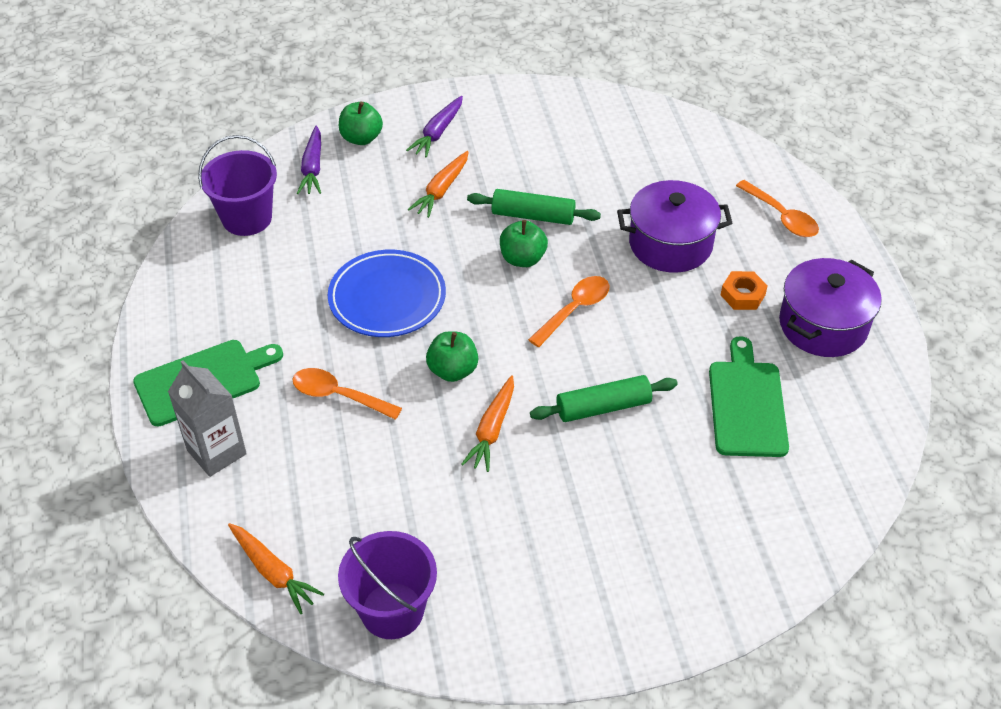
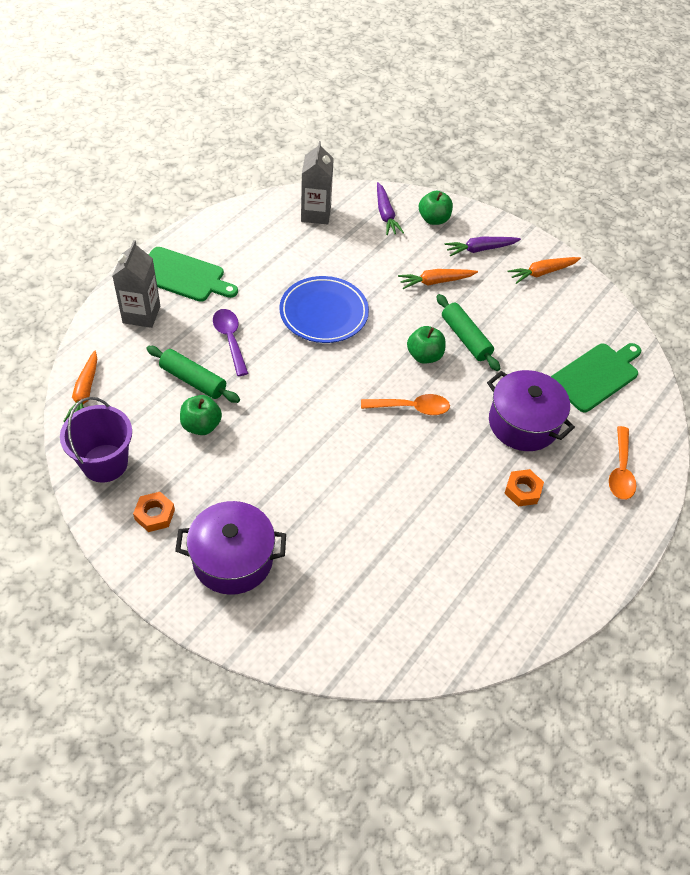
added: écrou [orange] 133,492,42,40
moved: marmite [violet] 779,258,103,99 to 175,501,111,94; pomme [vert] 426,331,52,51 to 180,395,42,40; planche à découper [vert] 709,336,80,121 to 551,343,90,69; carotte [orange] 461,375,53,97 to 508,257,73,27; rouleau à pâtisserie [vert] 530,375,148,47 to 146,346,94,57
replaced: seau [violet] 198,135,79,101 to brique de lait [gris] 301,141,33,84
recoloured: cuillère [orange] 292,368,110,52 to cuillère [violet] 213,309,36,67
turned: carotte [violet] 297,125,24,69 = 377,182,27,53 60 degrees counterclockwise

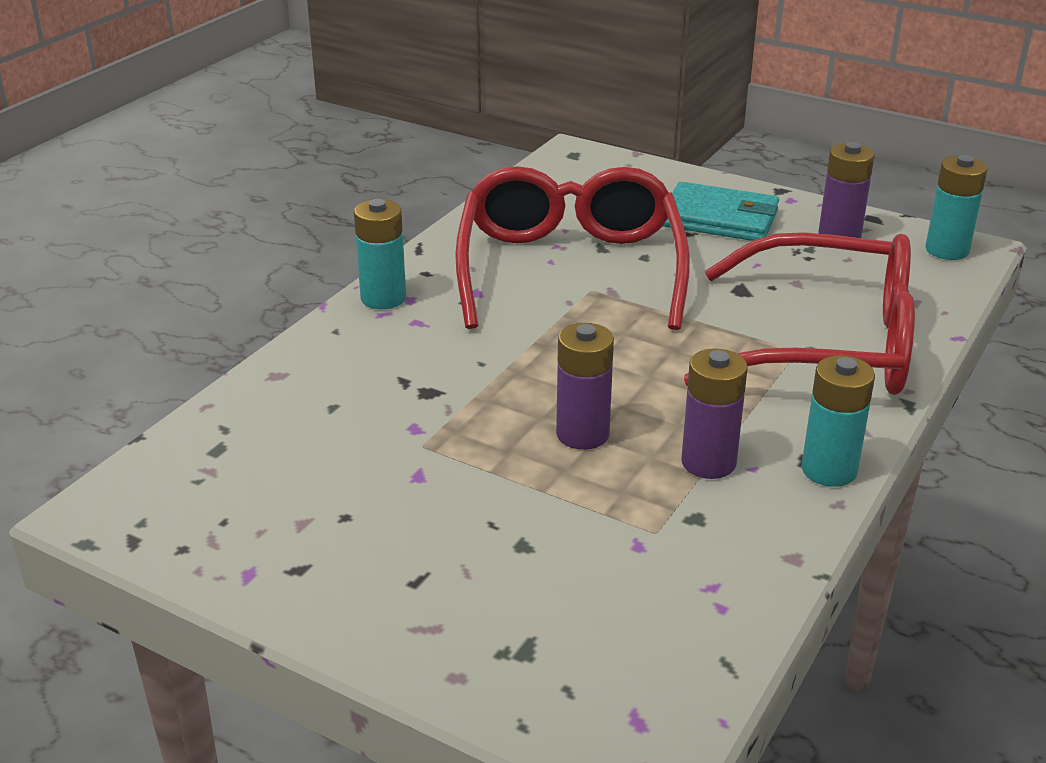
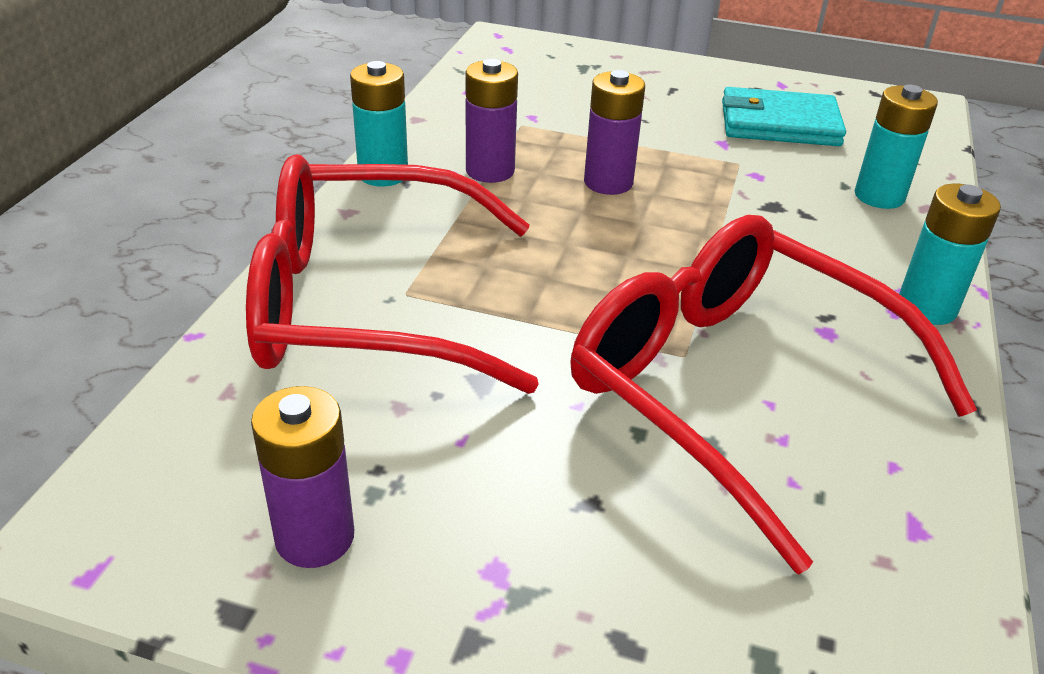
moved: pile [turquoise] 925,155,63,105 to 855,84,83,125; portefeuille [turquoise] 663,182,116,59 to 722,87,124,59
turned: lunettes [rouge] 455,166,235,164 = 570,215,407,359 150 degrees clockwise

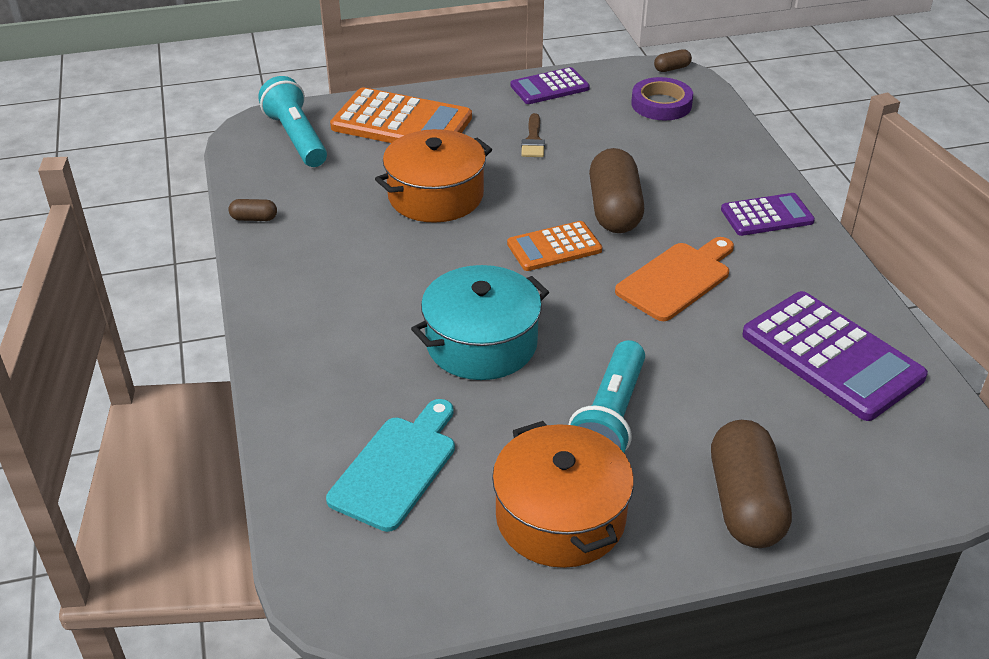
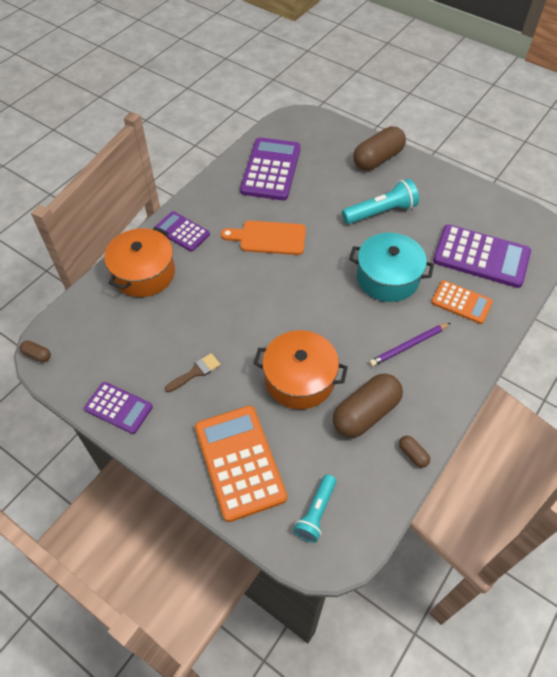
removed: ruban adhésif [violet] 631,77,62,44
added: crayon [violet] 369,323,81,44
moved: gélule [marron] 589,148,55,85 to 333,373,70,65; calculatrice [orange] 507,221,95,50 to 431,280,62,44; marmite [orange] 492,421,142,147 to 104,227,71,70
replaced: planche à découper [turquoise] 326,399,129,133 to calculatrice [violet] 433,224,98,64
resized: lampe de poche [turquoise] 258,76,69,91 = 293,474,43,69 x0.66

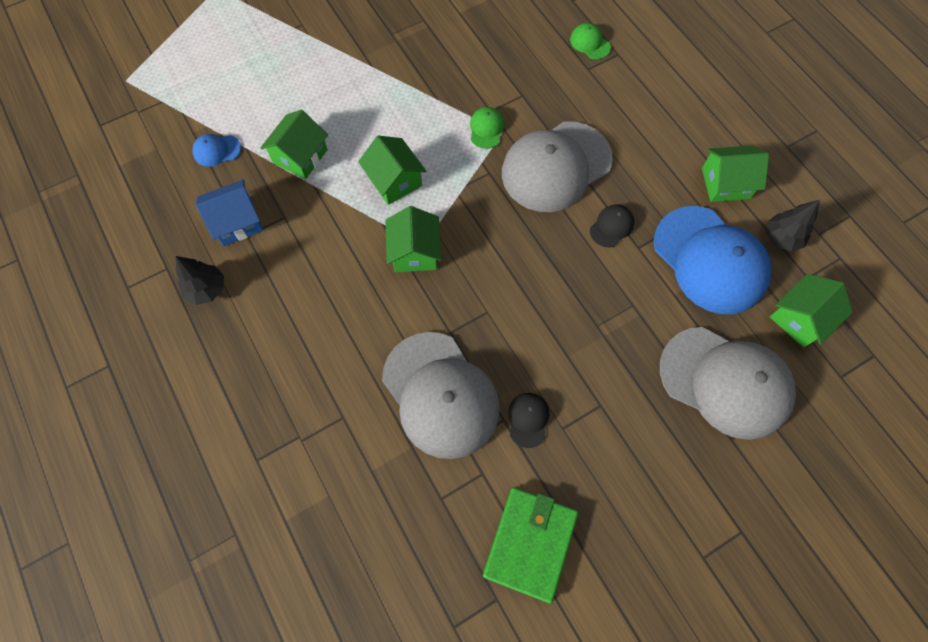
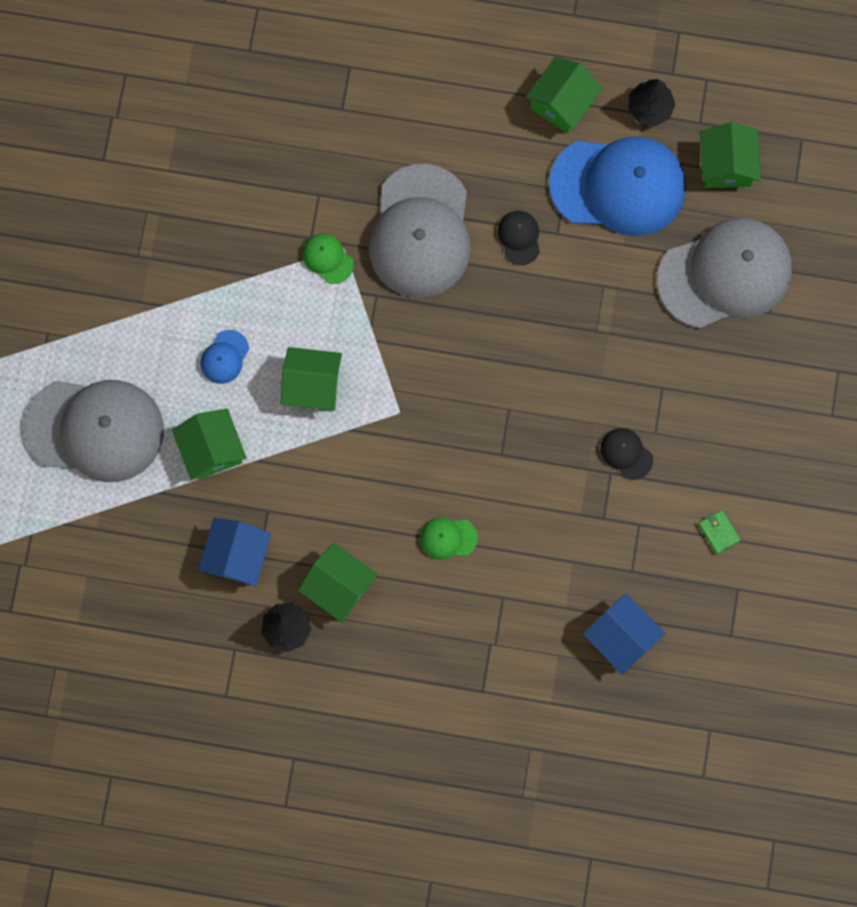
added: maison [bleu] 583,593,82,82
moved: casquette [vert] 570,23,41,36 to 420,517,58,43; casquette [bleu] 193,134,48,33 to 201,330,48,54; maison [vert] 385,206,57,66 to 298,543,80,80; casquette [gris] 382,332,118,127 to 24,380,140,102
resized: portefeuille [vert] 483,487,95,117 = 698,510,43,44 x0.41

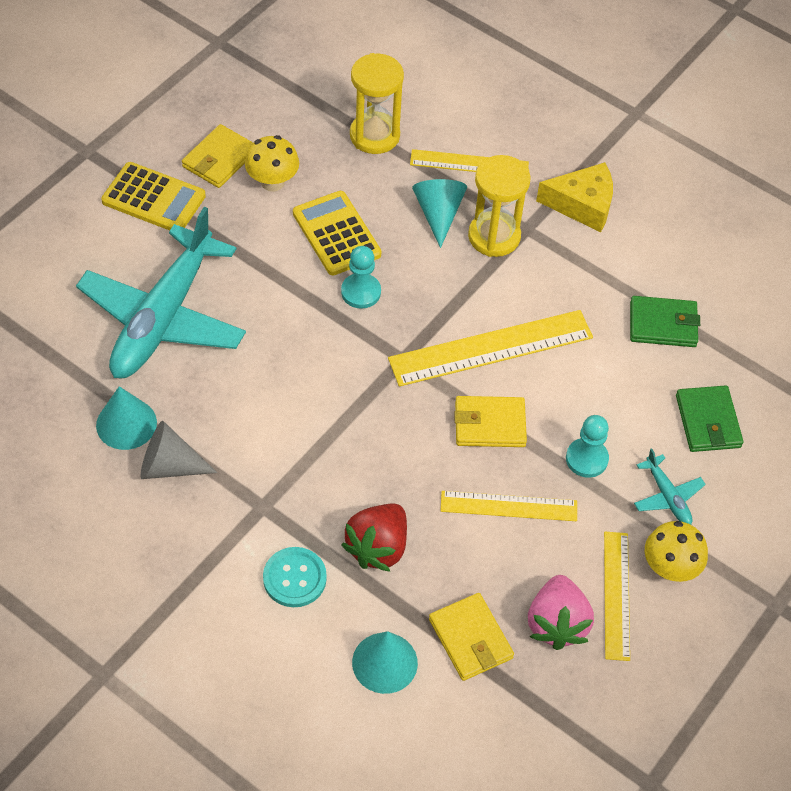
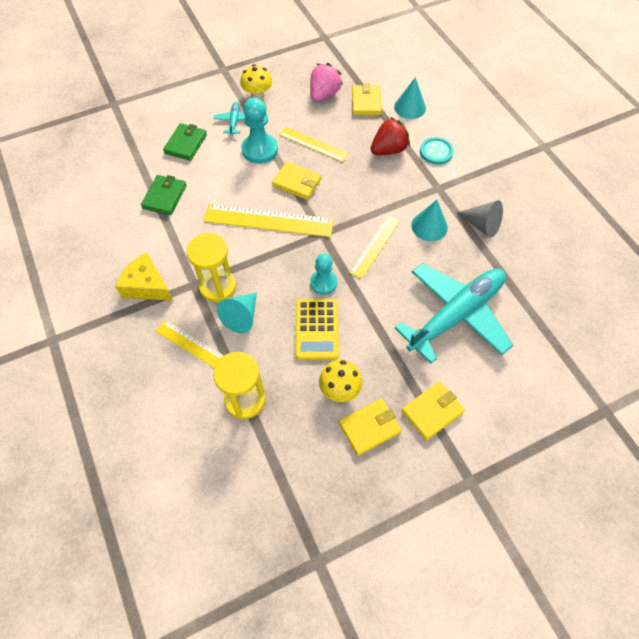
moved: cône [turquoise] 96,386,61,64 to 411,200,37,41; règle [jaune] 604,532,26,129 to 350,215,50,64
replaced: calculatrice [jaune] 101,162,105,69 to portefeuille [jaune] 402,382,63,58
turned: portefeuille [vert] 630,296,70,51 = 141,175,46,40 75 degrees clockwise
resized: pion [turquoise] 566,415,43,63 = 241,98,37,66 x1.53

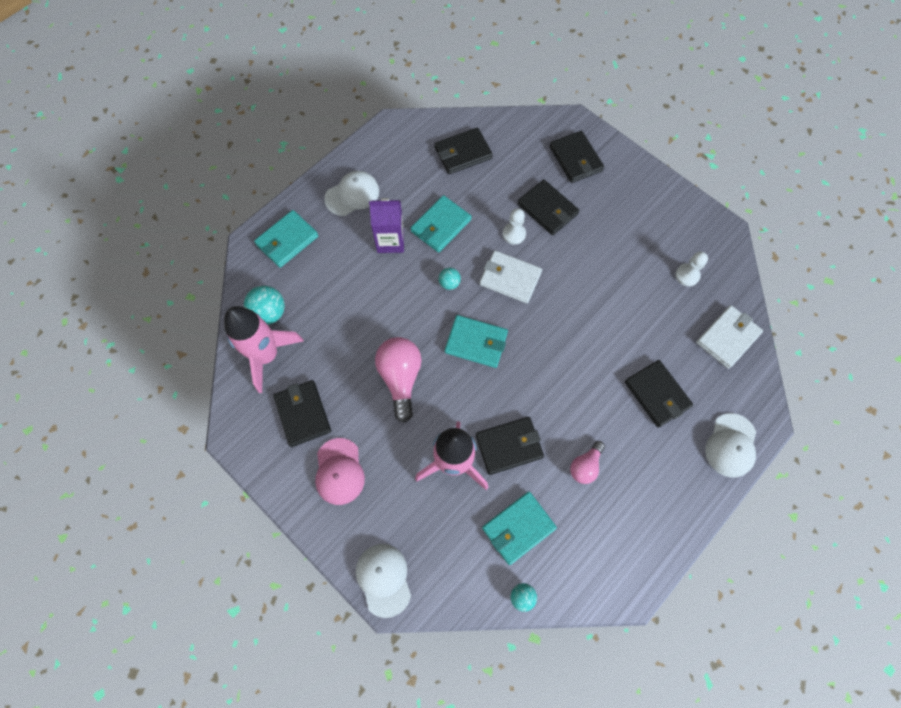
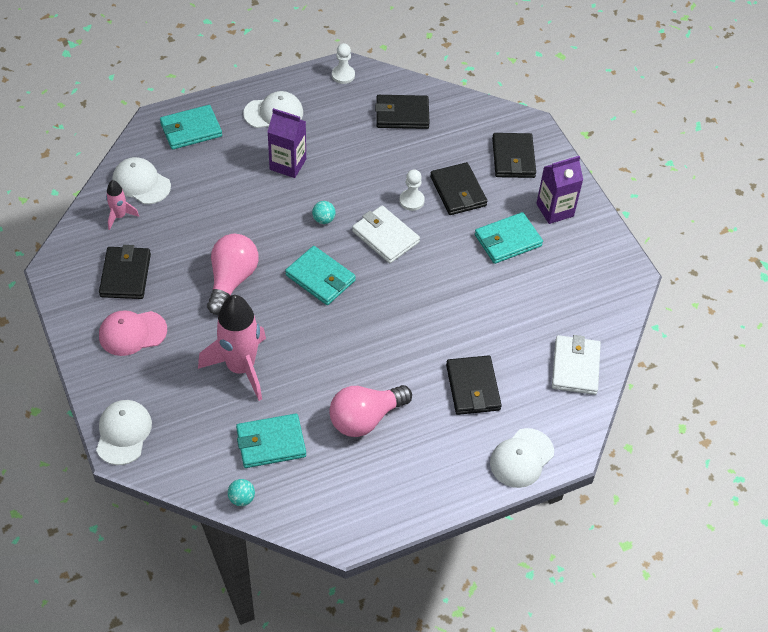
removed: portefeuille [noir] 476,417,68,58
added: brique de lait [violet] 536,156,47,68
moved: portefeuille [turquoise] 411,195,60,57 to 475,212,68,52; pion [blanc] 675,251,33,35 to 332,43,23,41
replaced: balle [turquoise] 244,286,41,39 to casquette [blanc] 112,157,59,47
turned: portefeuille [blanc] 696,305,67,64 = 552,335,49,60 60 degrees counterclockwise; casquette [rose] 315,438,50,67 = 99,310,68,46 60 degrees clockwise
resized: fusée [rose] 224,306,80,87 = 106,180,33,50 x0.48; ampoule [rose] 570,441,35,43 = 329,385,83,52 x1.71

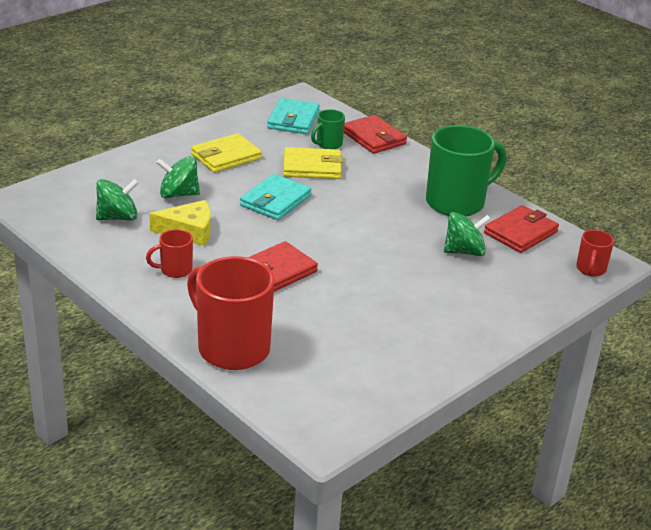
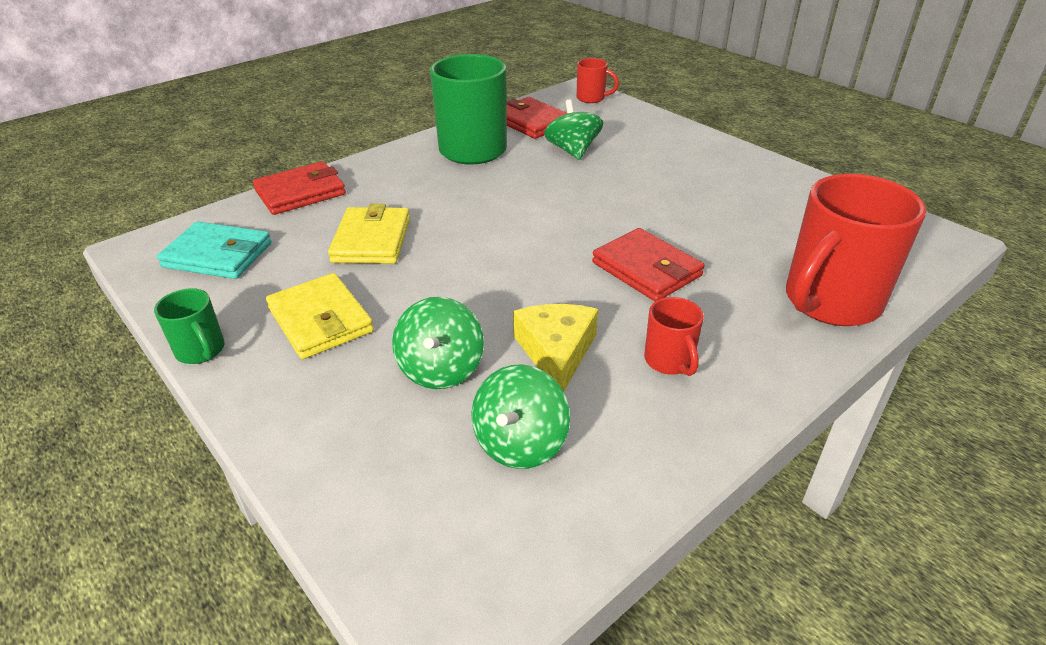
removed: portefeuille [turquoise] 240,174,71,46
moved: tasse [vert] 311,109,34,40 to 154,288,71,76
turned: toupie [vert] 96,179,42,41 = 471,364,99,105 135 degrees counterclockwise

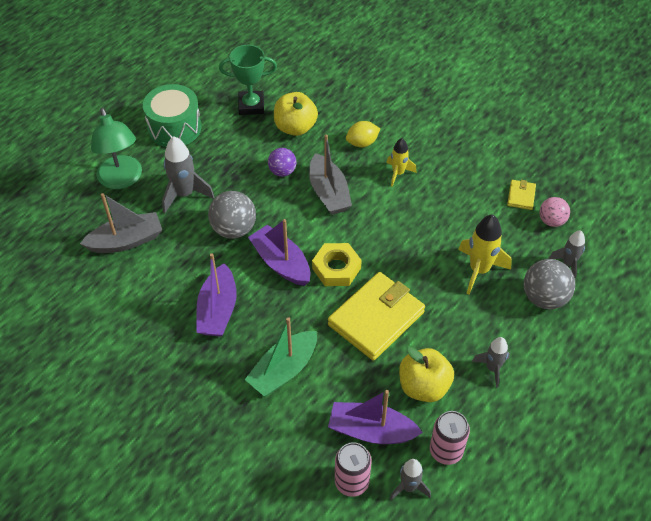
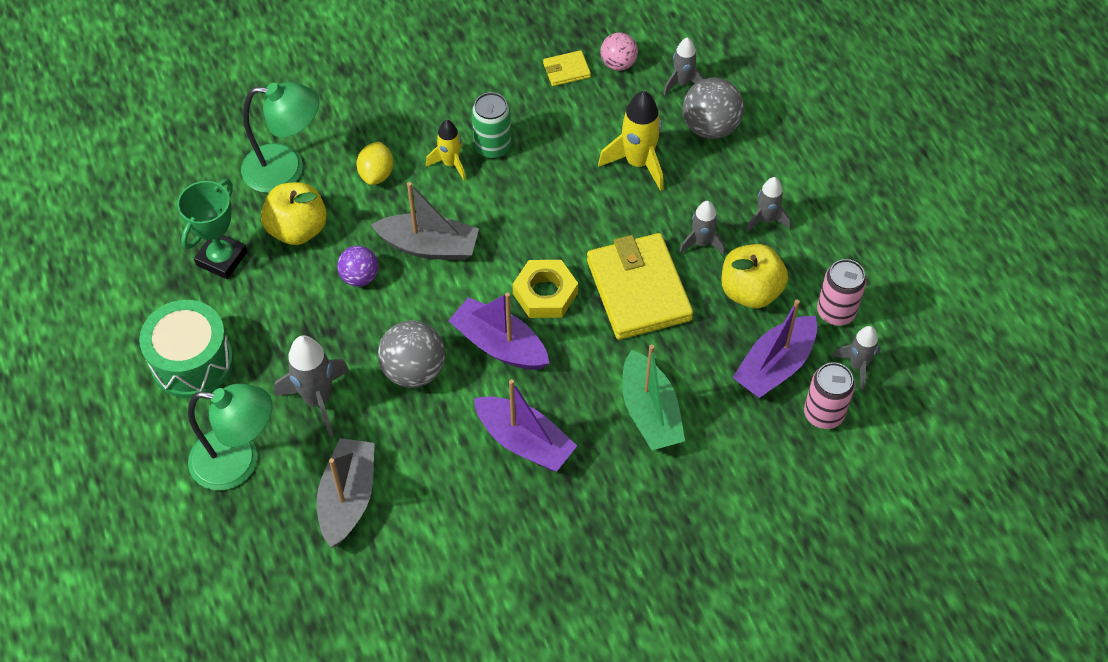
added: lampe [vert] 241,82,78,111; canette [vert] 472,92,39,67; fusée [gris] 679,201,46,54
turned: portefeuille [jaune] 507,180,29,30 = 543,50,48,36 60 degrees counterclockwise; bateau [violet] 248,219,62,67 = 448,293,102,77 45 degrees clockwise

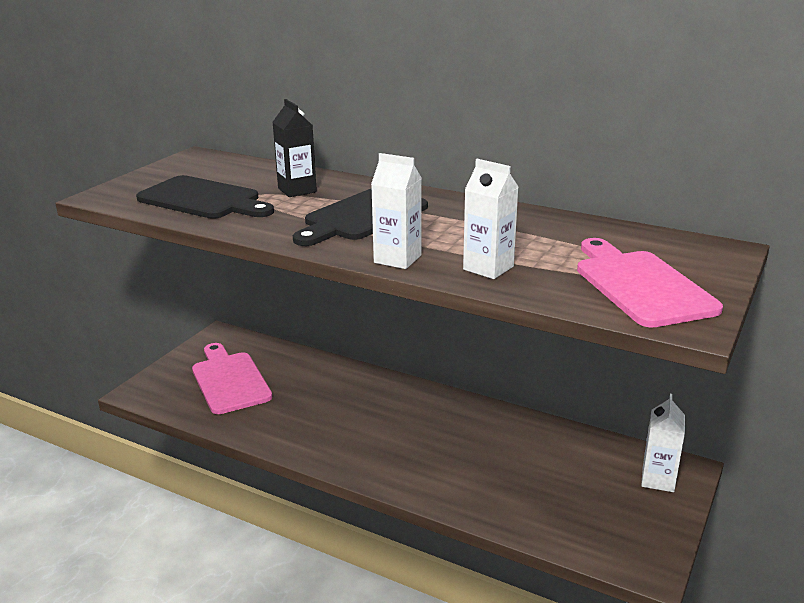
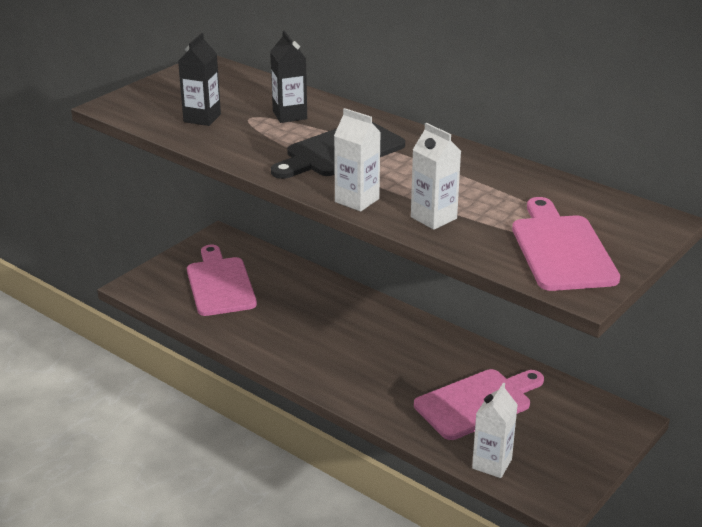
added: planche à découper [rose] 414,369,130,71
moved: brique de lait [blanc] 641,394,44,98 to 472,382,46,96
replaced: planche à découper [noir] 136,175,138,44 to brique de lait [noir] 178,33,43,93

